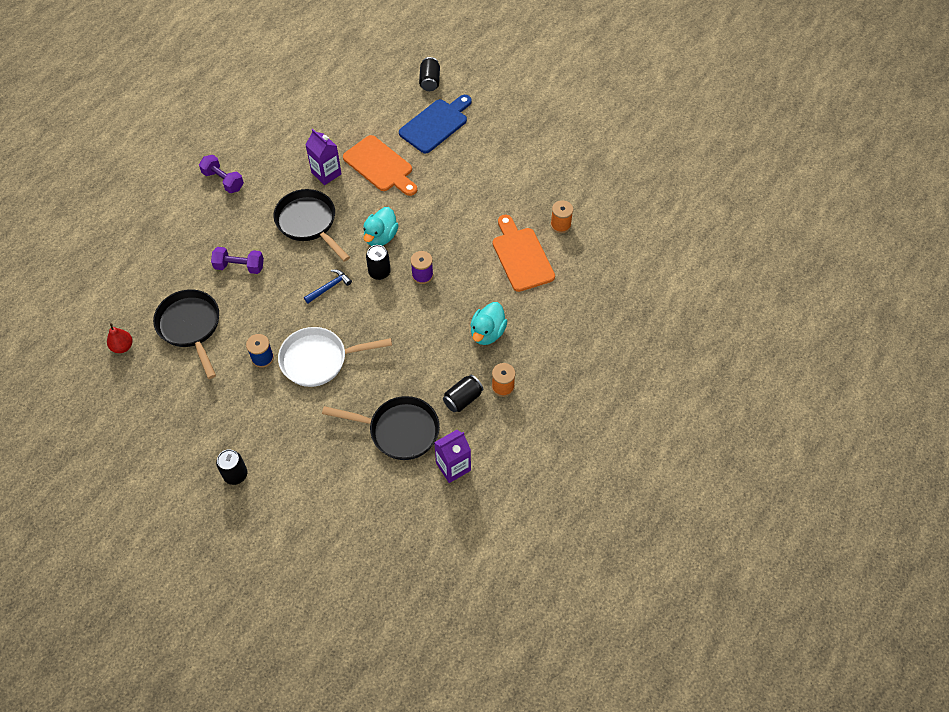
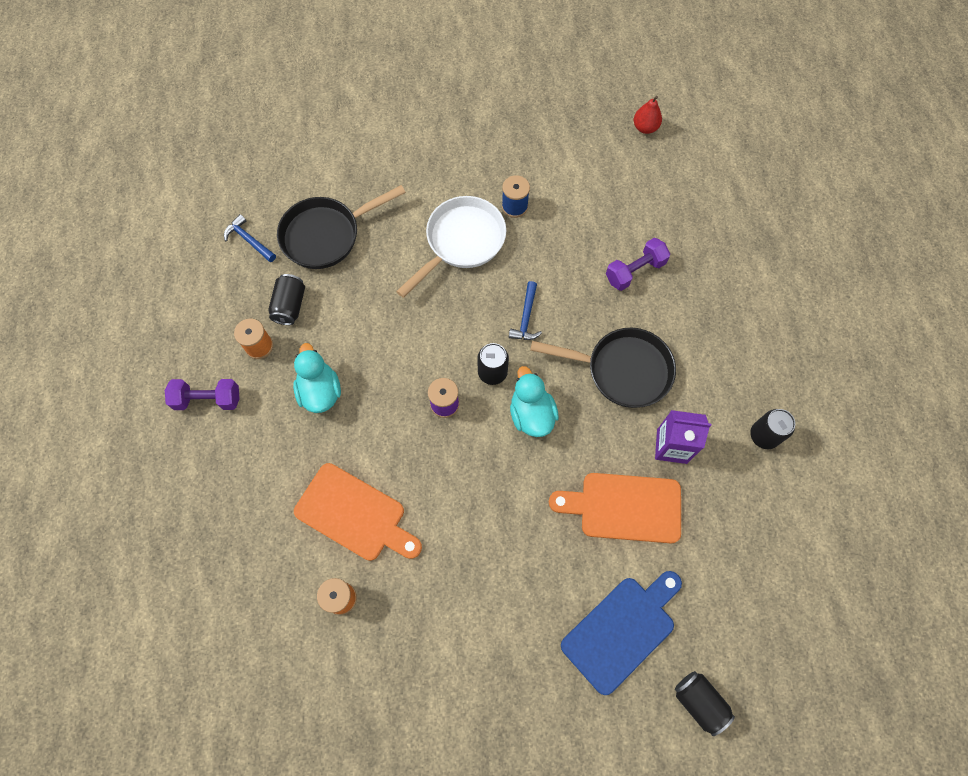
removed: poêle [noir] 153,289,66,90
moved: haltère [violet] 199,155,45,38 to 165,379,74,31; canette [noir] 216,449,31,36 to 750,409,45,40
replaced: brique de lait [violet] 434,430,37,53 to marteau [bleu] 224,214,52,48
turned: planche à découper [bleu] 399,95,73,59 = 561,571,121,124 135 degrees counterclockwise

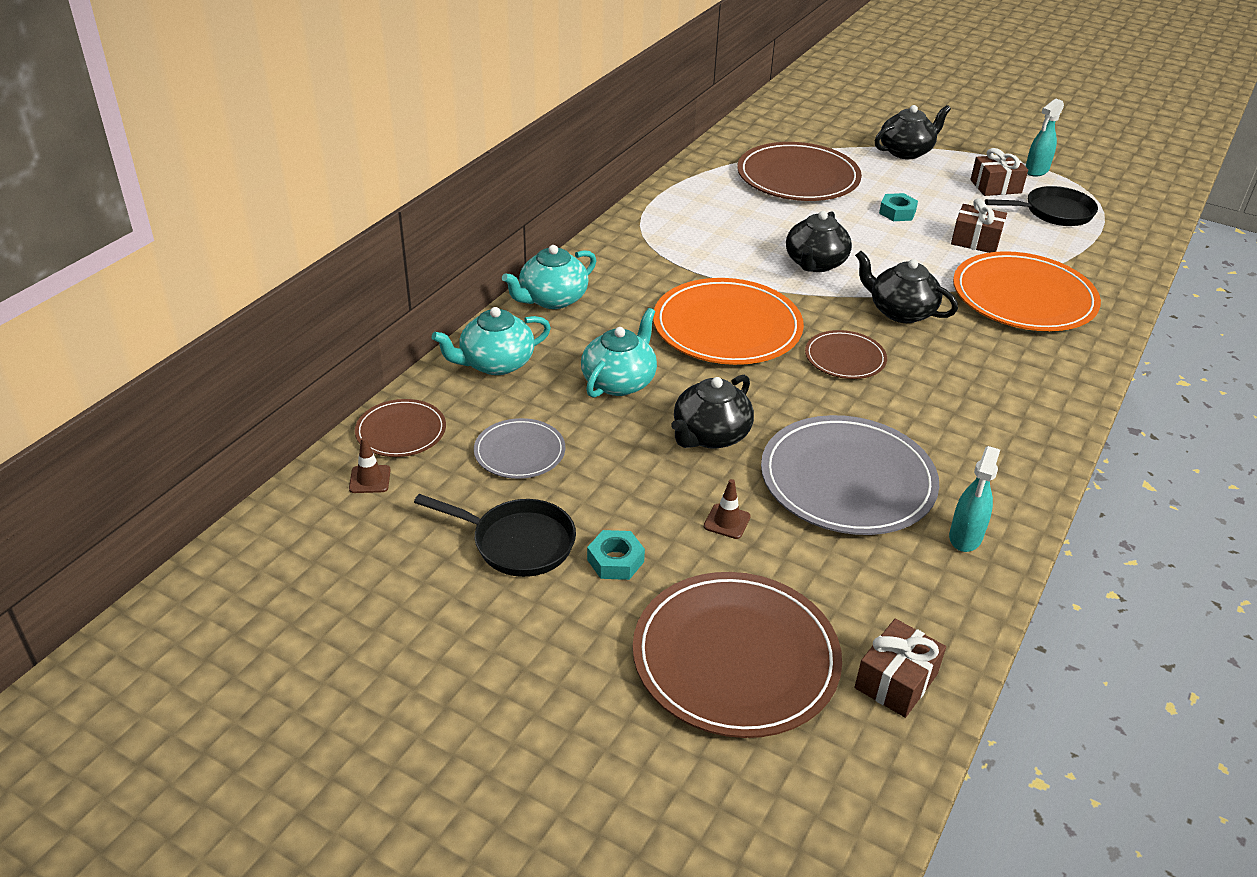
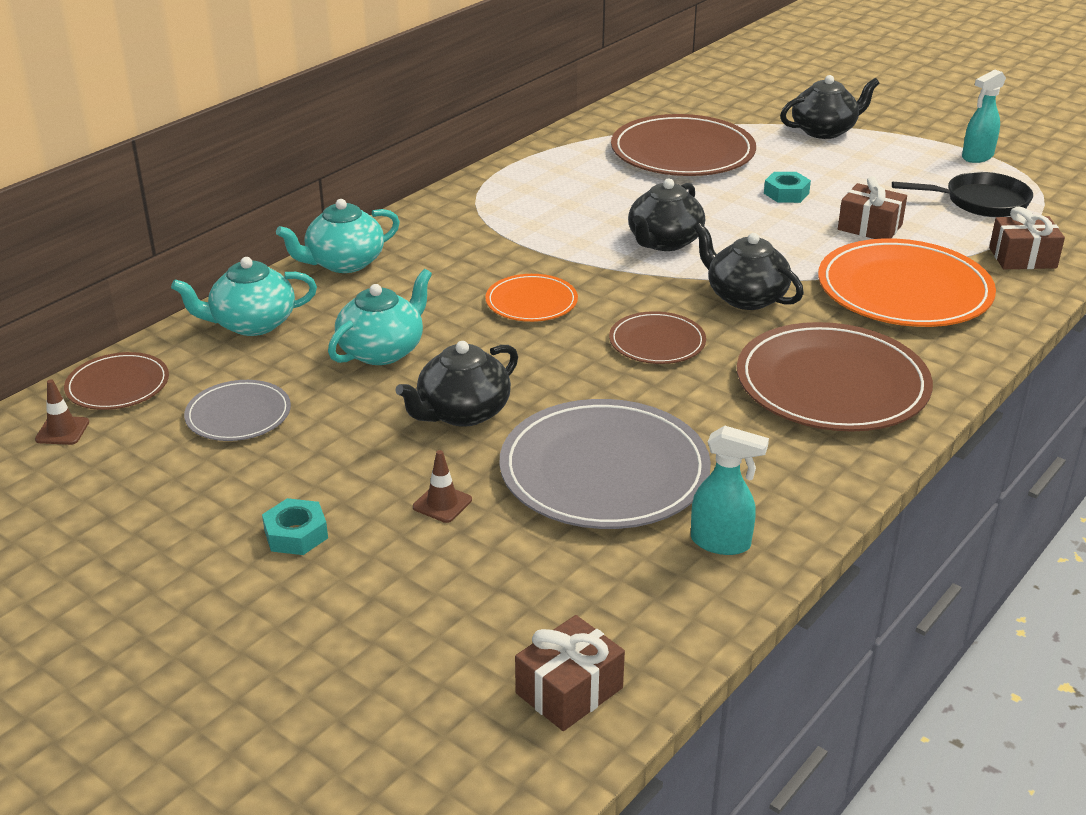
removed: poêle [noir] 414,494,162,83
moved: cadeau [marron] 970,148,58,48 to 989,207,76,62; assiette [marron] 633,572,209,166 to 737,322,196,110
turned: vaporisateur [turquoise] 949,446,51,106 = 691,425,78,130 105 degrees counterclockwise
resized: assiette [orange] 653,278,151,87 = 485,274,93,48 x0.53

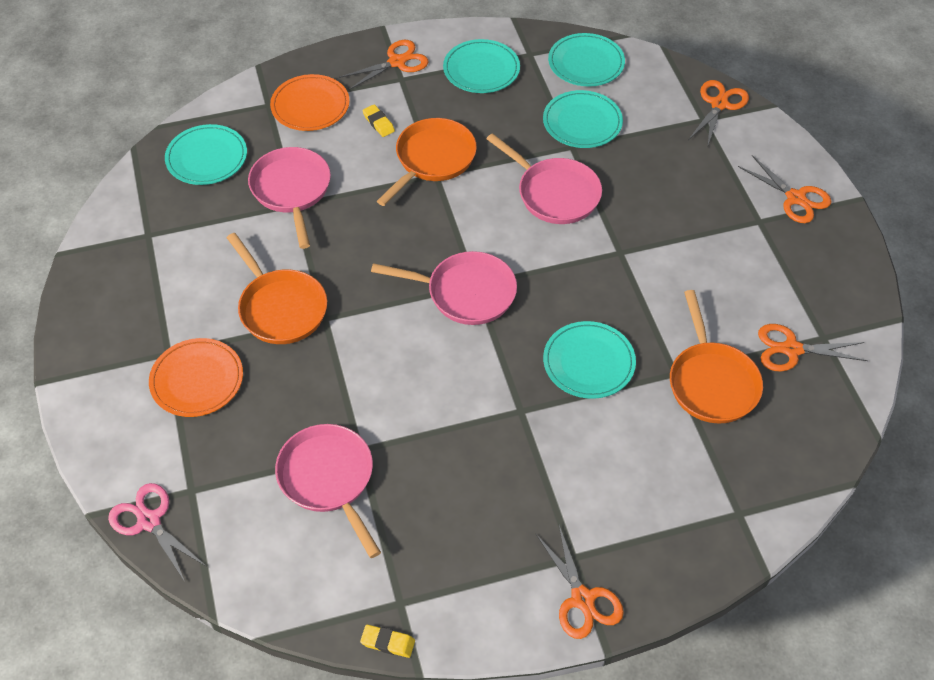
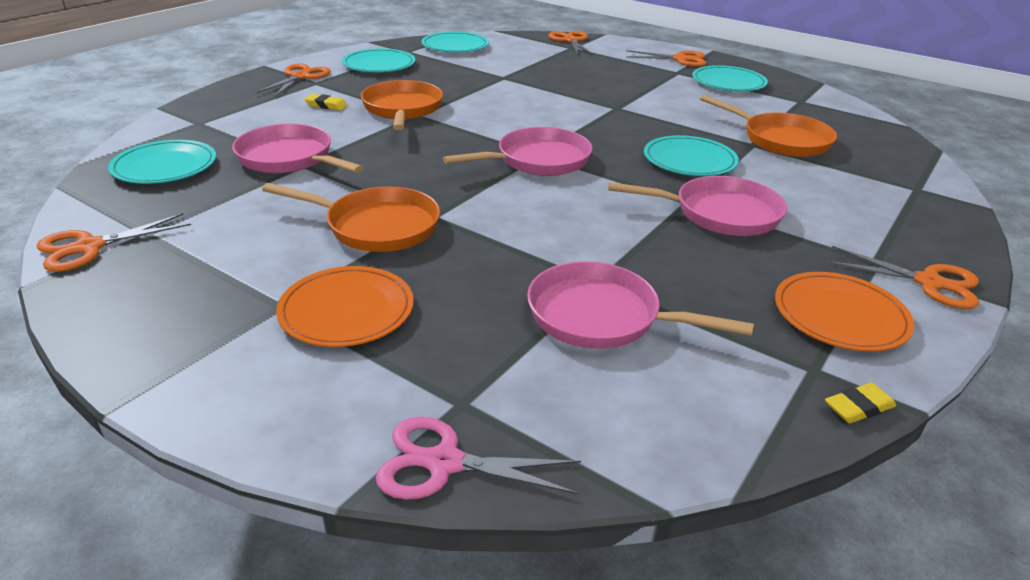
moved: assiette [orange] 270,74,80,57 to 775,272,139,79; assiette [turquoise] 543,90,80,58 to 692,65,76,26; poêle [rose] 487,133,115,91 to 608,176,179,60; ciseaux [orange] 758,324,110,48 to 37,213,154,59

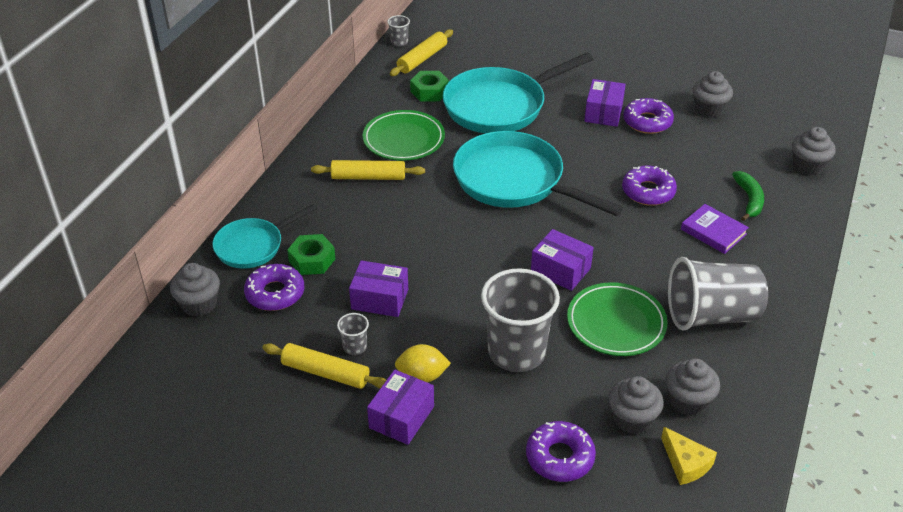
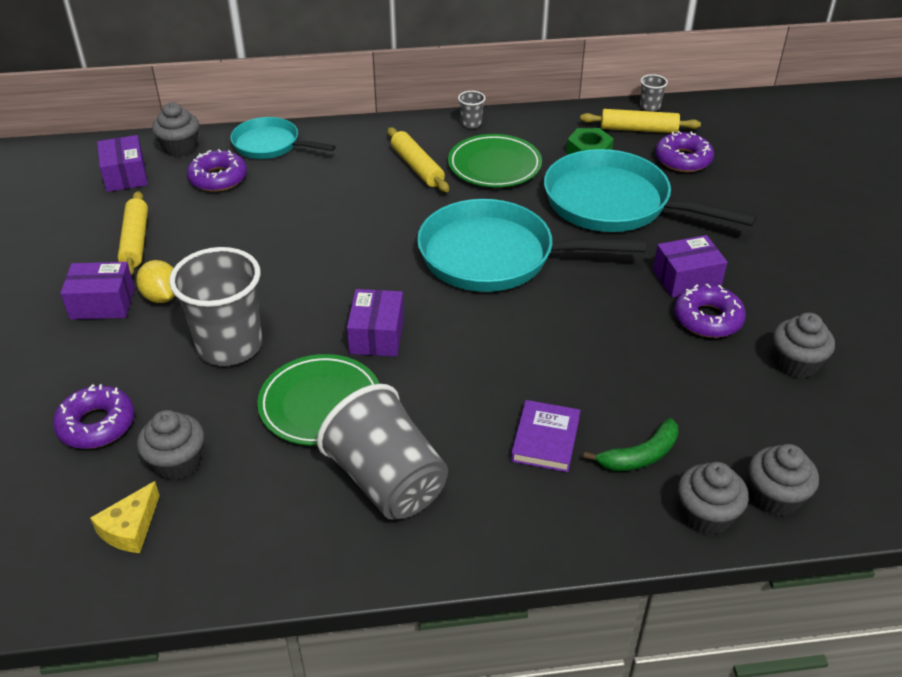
removed: écrou [vert] 287,234,48,41
moved: beignet [violet] 622,166,55,40 to 655,131,59,41; boîte [violet] 349,260,59,57 to 97,135,51,57; gobelet [gris] 337,313,32,42 to 458,91,28,38; muffin [gris] 666,358,54,58 to 678,462,71,73
turned: poêle [turquoise] 453,131,170,85 = 417,199,229,93 90 degrees counterclockwise

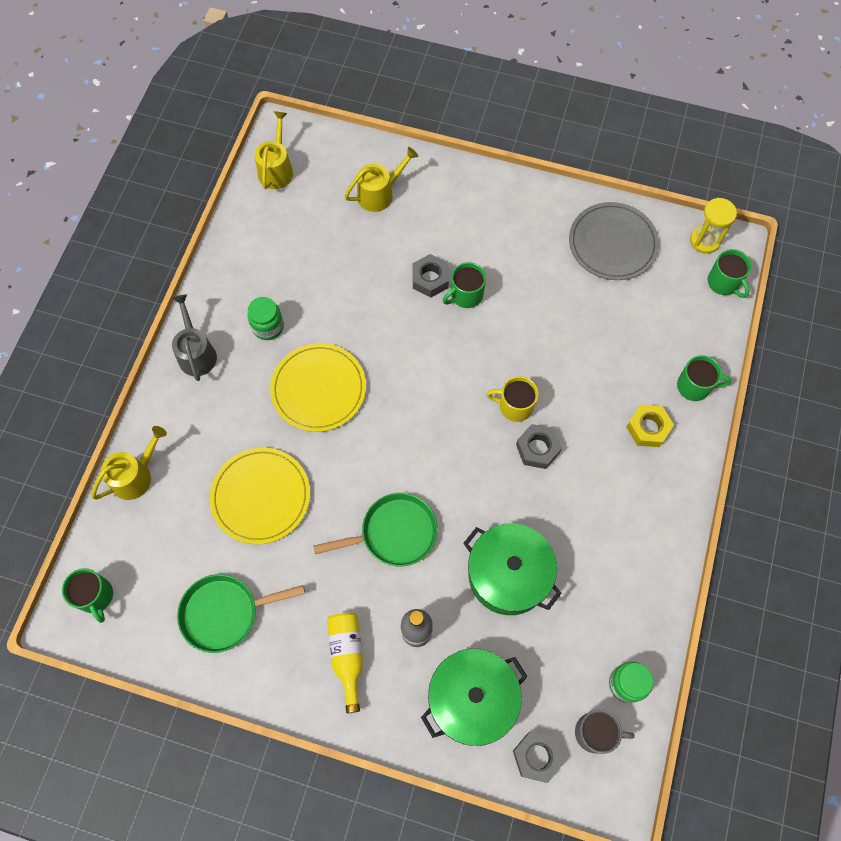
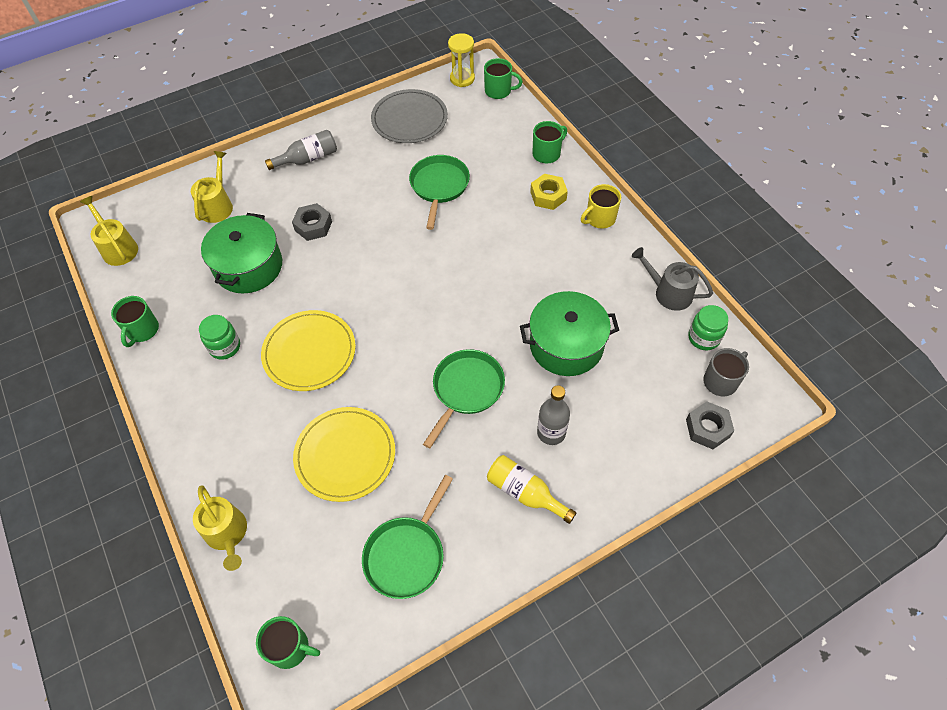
removed: écrou [gris] 516,424,46,45
added: bouteille [gris] 265,130,72,40; poêle [vert] 409,155,61,75
moved: tasse [vert] 443,262,43,46 to 111,296,48,51; arrosoir [gris] 172,294,45,87 to 632,247,81,64; tasse [jaune] 487,376,52,46 to 581,184,40,45; marmite [vert] 421,648,107,98 to 201,213,81,80
turned: arrosoir [jaune] 91,426,76,74 = 193,485,54,86 150 degrees clockwise

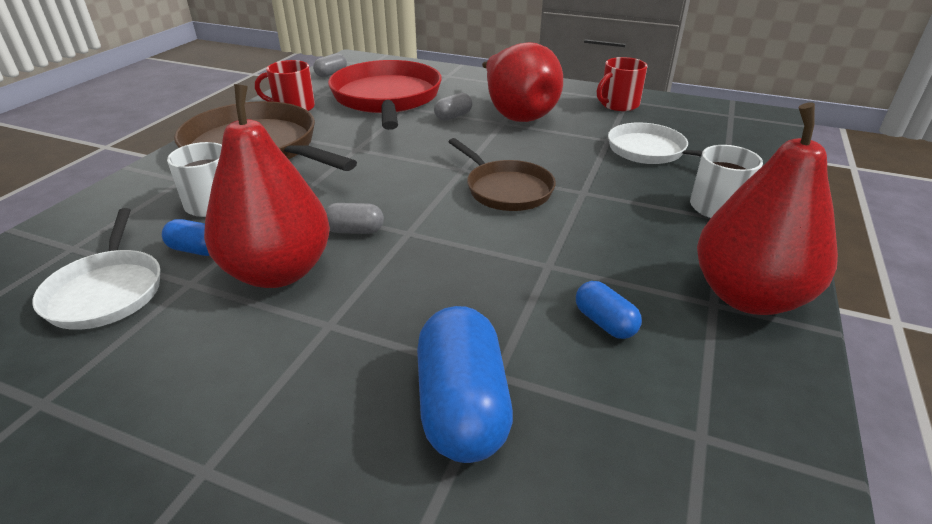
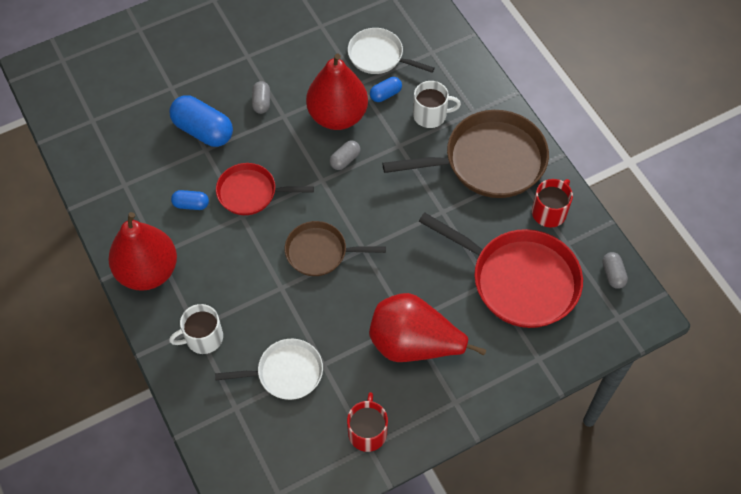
added: poêle [rouge] 216,163,98,52
moved: gélule [gris] 434,93,38,28 to 252,81,18,33

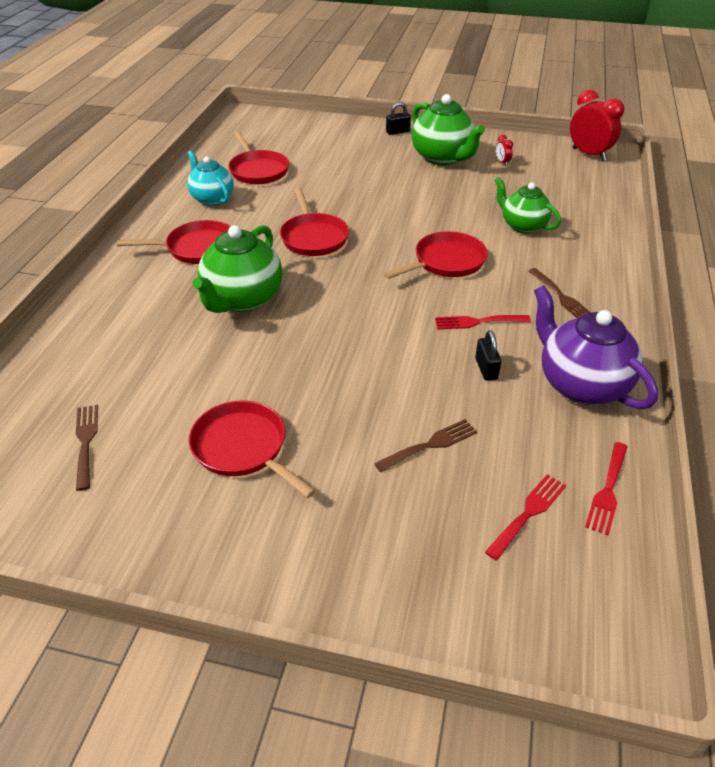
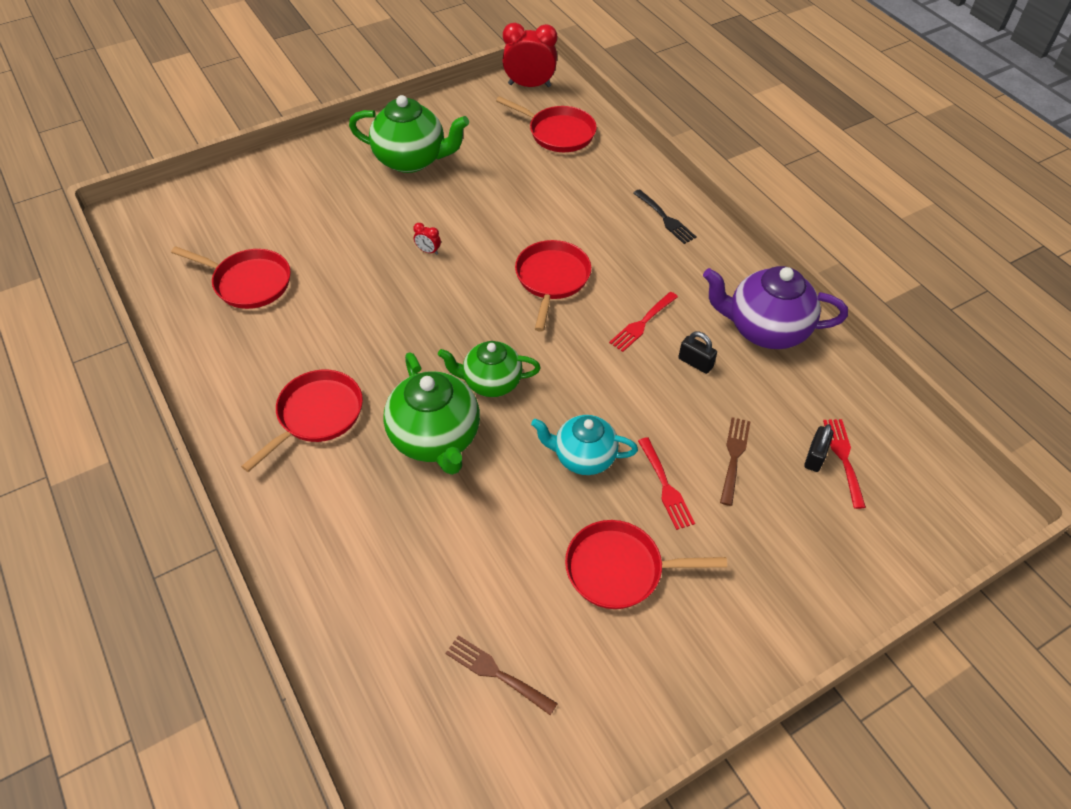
removed: fourchette [marron] 528,268,63,50
added: fourchette [noir] 633,189,64,55
moved: cadenas [noir] 386,102,25,33 to 804,424,29,48; réveil [rouge] 496,135,17,31 to 413,223,28,32; théière [turquoise] 187,150,47,56 to 531,415,107,60; théière [vert] 495,177,66,57 to 438,341,103,56; poêle [rouge] 280,188,69,68 to 496,96,101,56; fourchette [rouge] 585,442,43,93 to 638,437,57,93

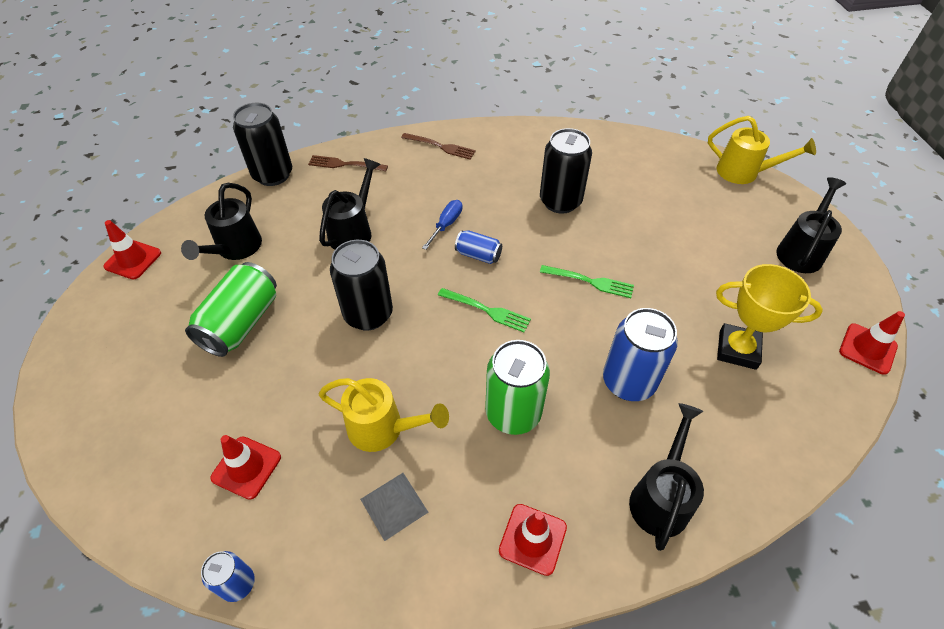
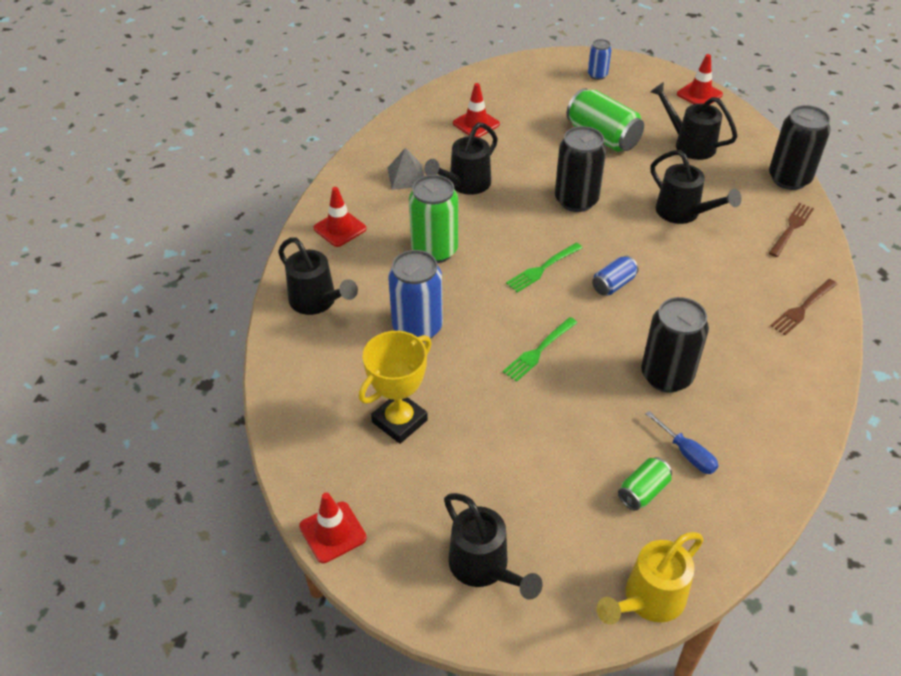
added: canette [vert] 618,457,54,54
moved: tournevis [bleu] 422,200,40,50 to 645,411,74,63; canette [bleu] 201,551,54,51 to 588,39,24,41
recoloured: arrosoir [jaune] 319,378,130,74 to arrosoir [noir] 424,122,74,73

